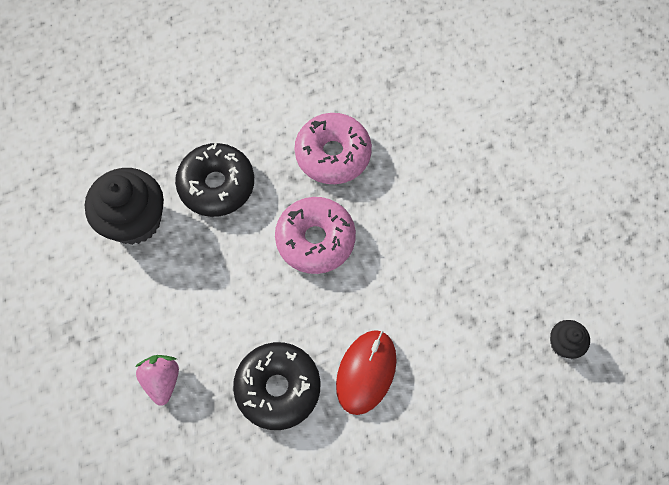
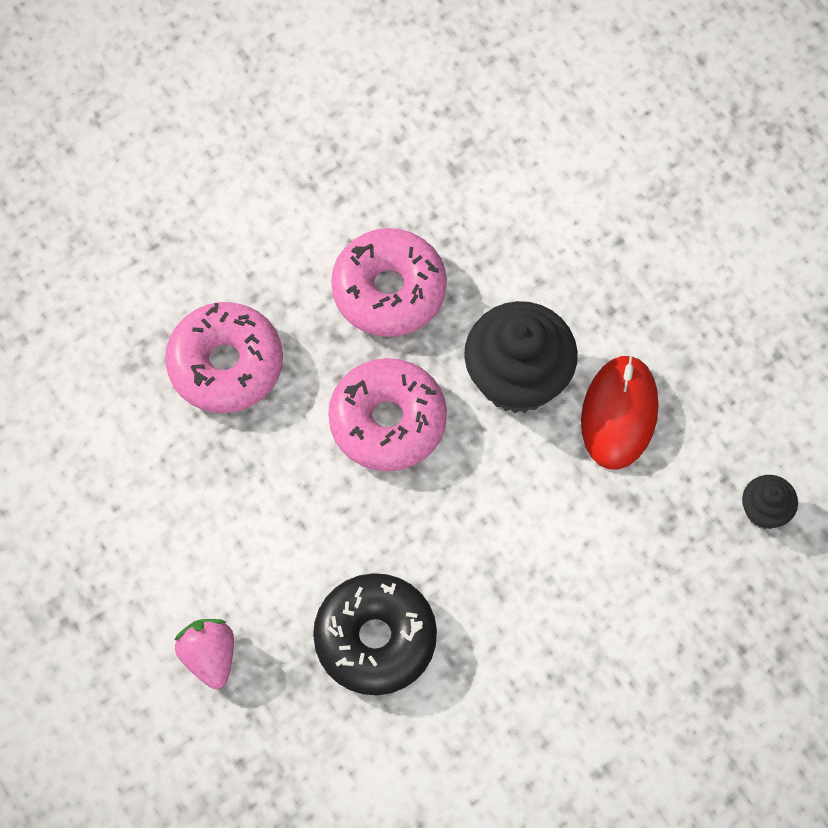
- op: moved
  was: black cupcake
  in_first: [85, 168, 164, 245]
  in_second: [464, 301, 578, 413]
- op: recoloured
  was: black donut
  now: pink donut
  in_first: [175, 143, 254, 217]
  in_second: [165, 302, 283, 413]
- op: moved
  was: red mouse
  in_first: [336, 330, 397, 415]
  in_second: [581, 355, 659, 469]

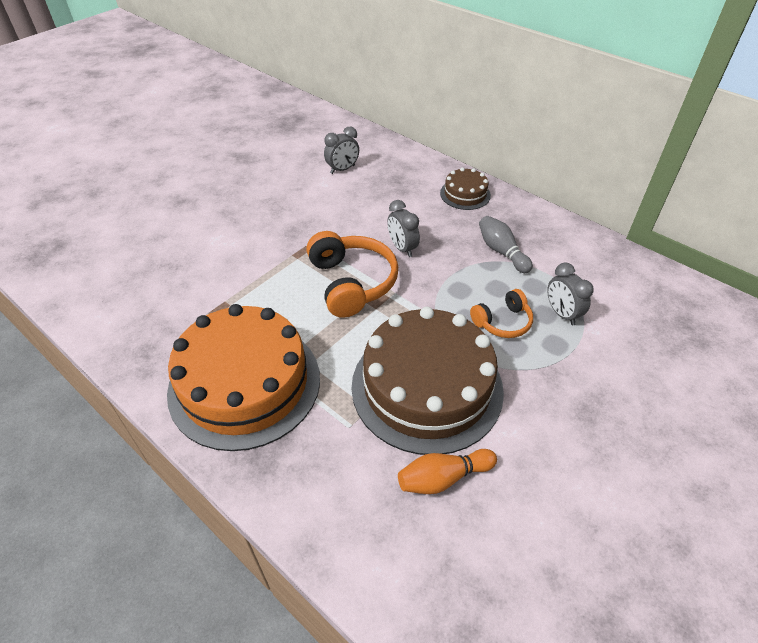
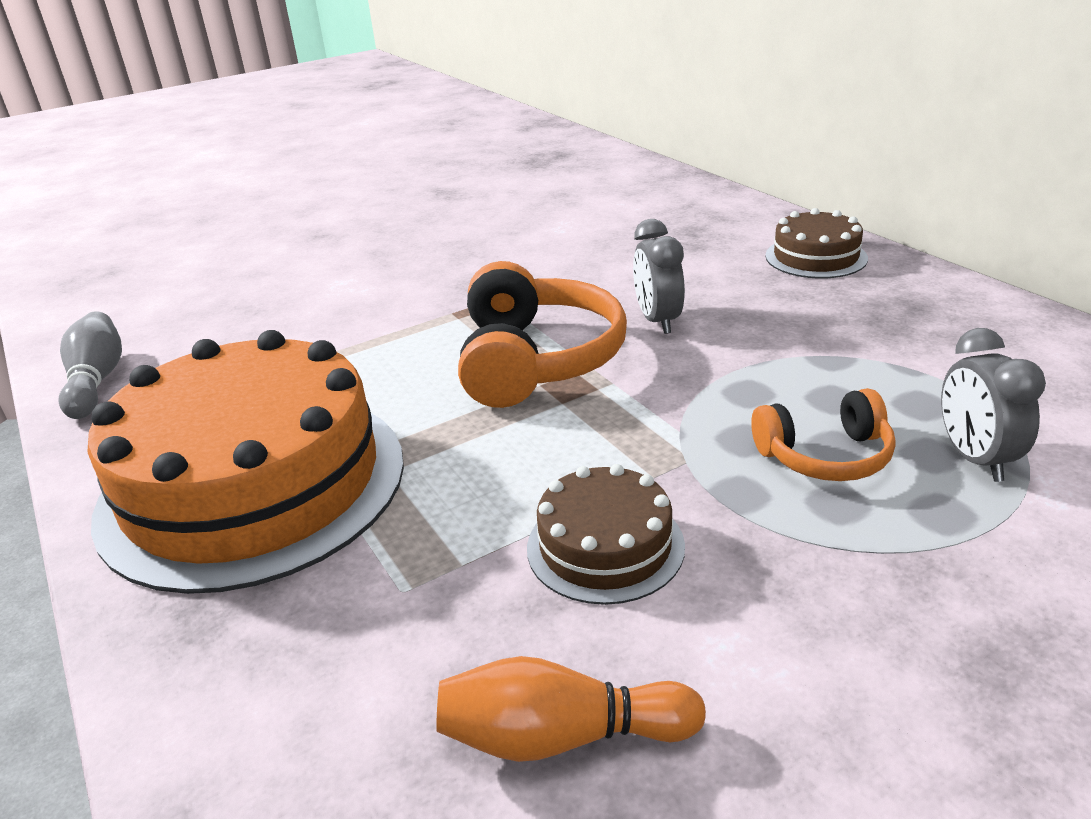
- op: removed
  was: grey clock
  in_first: [324, 126, 359, 174]
- op: resized
  was: brown cake
  in_first: [352, 307, 504, 455]
  in_second: [527, 464, 685, 605]
  ratio: 0.46
- op: moved
  was: grey bowling pin
  in_first: [479, 216, 533, 273]
  in_second: [58, 311, 122, 419]

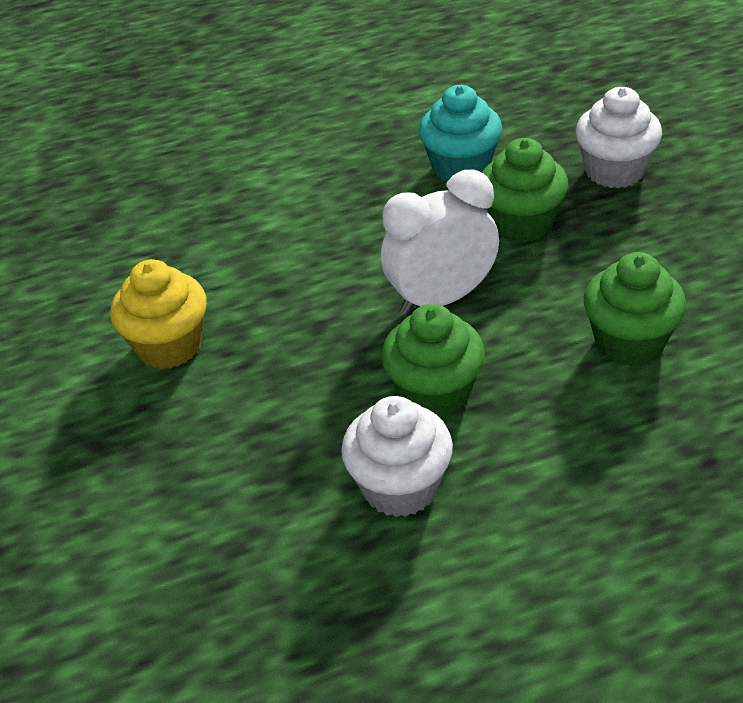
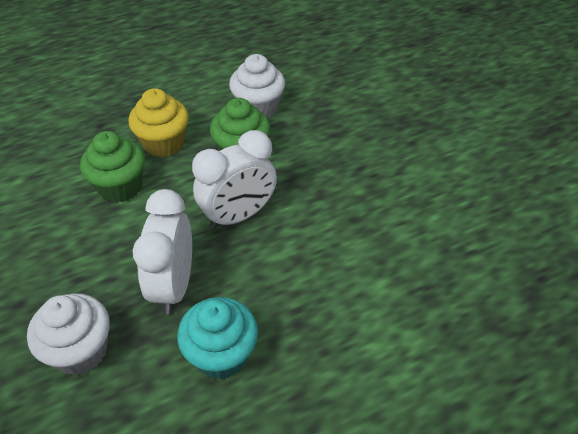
- op: moved
  was: yellow cupcake
  in_first: [110, 259, 207, 369]
  in_second: [129, 88, 189, 158]
- op: replaced
  was: green cupcake
  now: white clock
  in_first: [482, 138, 568, 243]
  in_second: [132, 189, 192, 315]

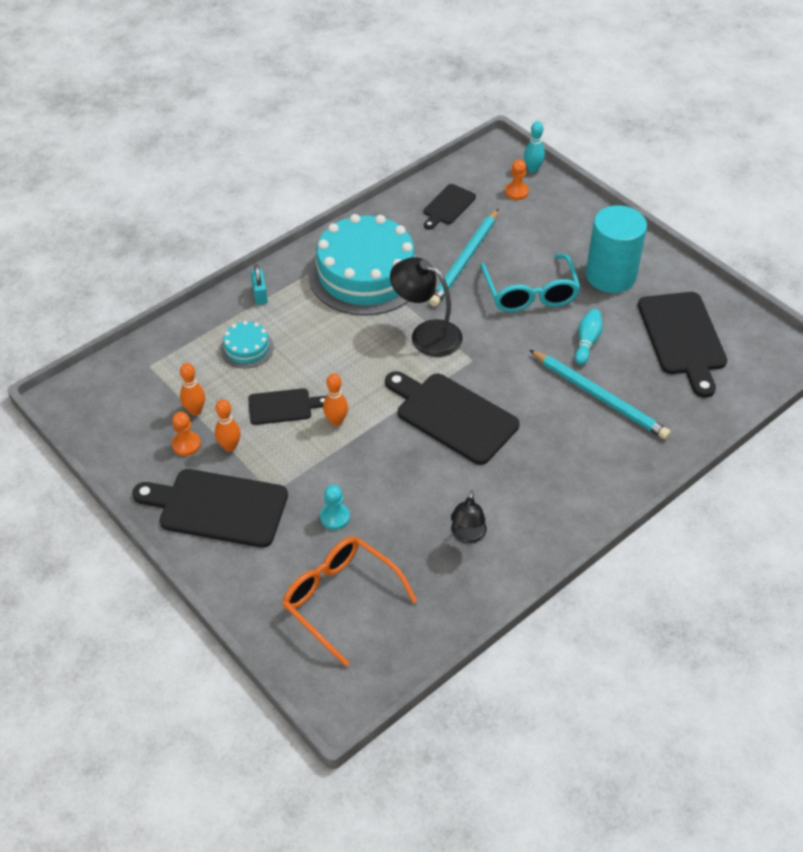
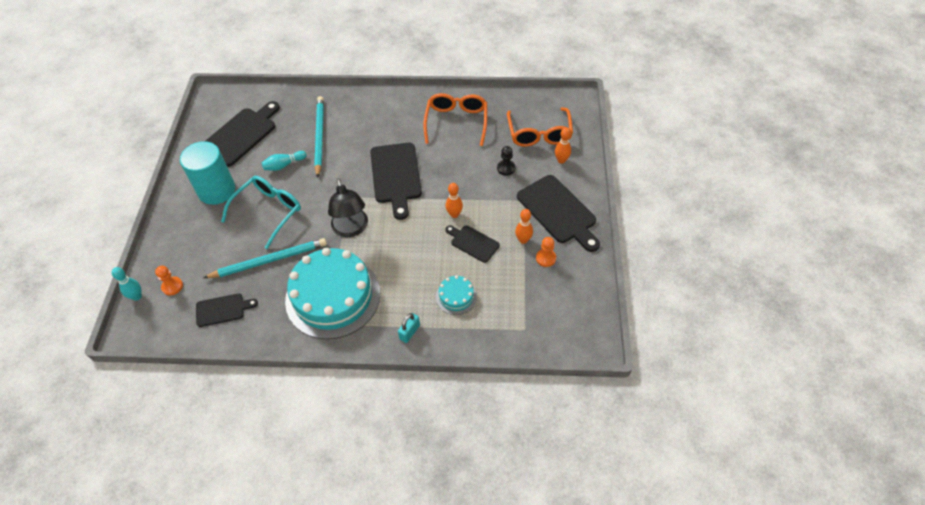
- op: moved
  was: orange bowling pin
  in_first: [180, 363, 205, 415]
  in_second: [555, 128, 571, 164]
- op: recoloured
  was: turquoise pawn
  now: black pawn
  in_first: [320, 485, 350, 530]
  in_second: [497, 146, 515, 176]
- op: replaced
  was: black lamp
  now: orange glasses
  in_first: [451, 491, 487, 544]
  in_second: [423, 93, 487, 146]

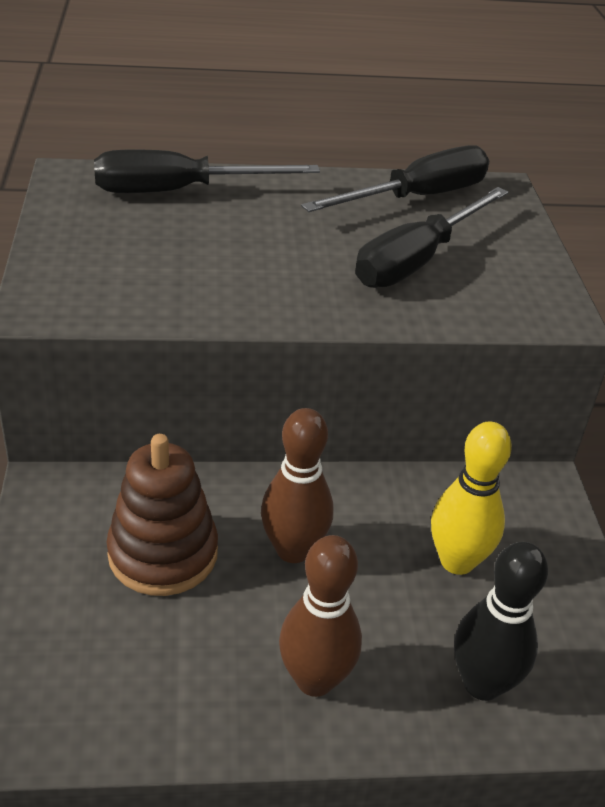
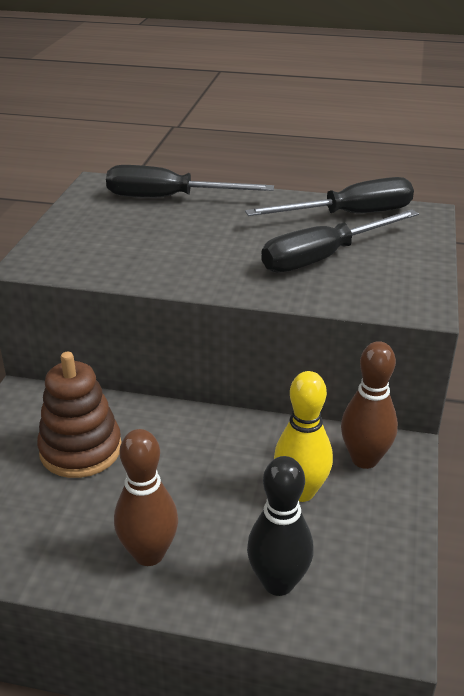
- op: moved
  was: brown bowling pin
  in_first: [261, 408, 333, 563]
  in_second: [341, 341, 398, 469]

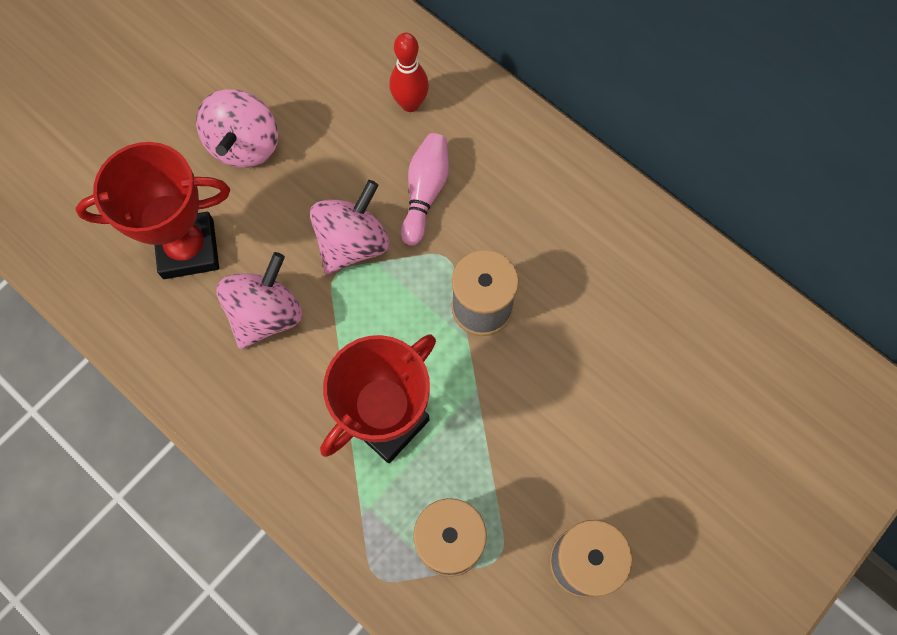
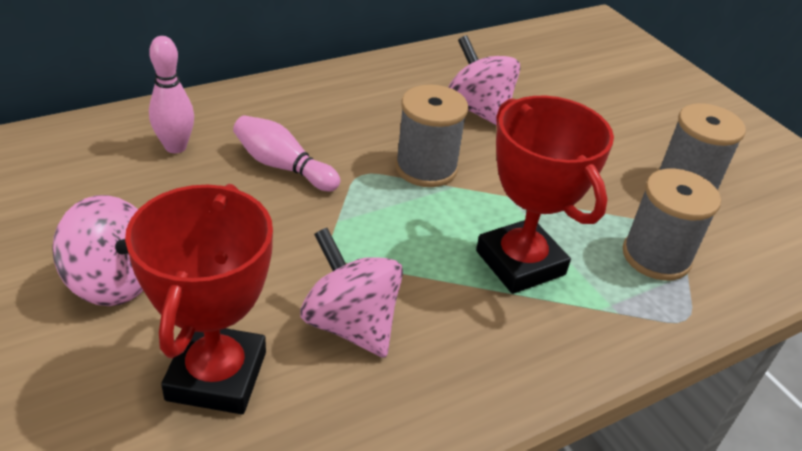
- op: moved
  was: pink spinning top
  in_first: [310, 180, 389, 274]
  in_second: [448, 35, 520, 126]
- op: recoloured
  was: red bowling pin
  now: pink bowling pin
  in_first: [389, 33, 429, 112]
  in_second: [149, 36, 194, 153]

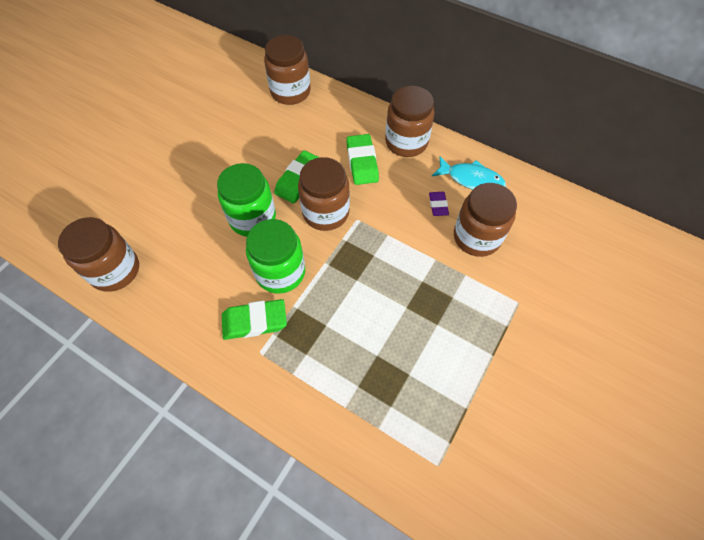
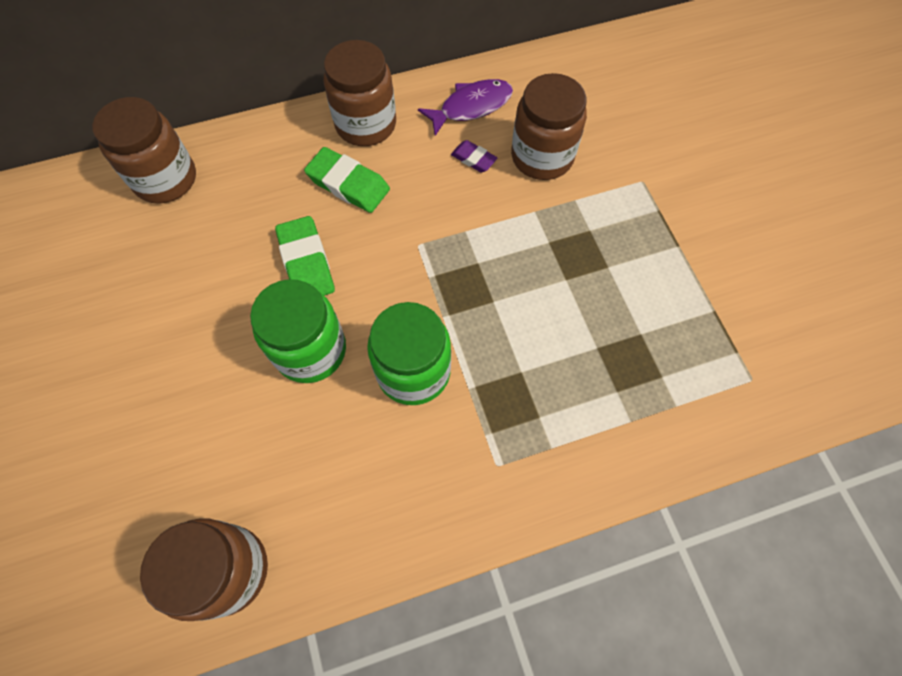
- op: removed
  was: green eraser
  in_first: [222, 299, 287, 340]
- op: removed
  was: brown jar
  in_first: [298, 157, 350, 231]
- op: recoloured
  was: turquoise fish
  now: purple fish
  in_first: [432, 156, 506, 190]
  in_second: [418, 79, 513, 136]

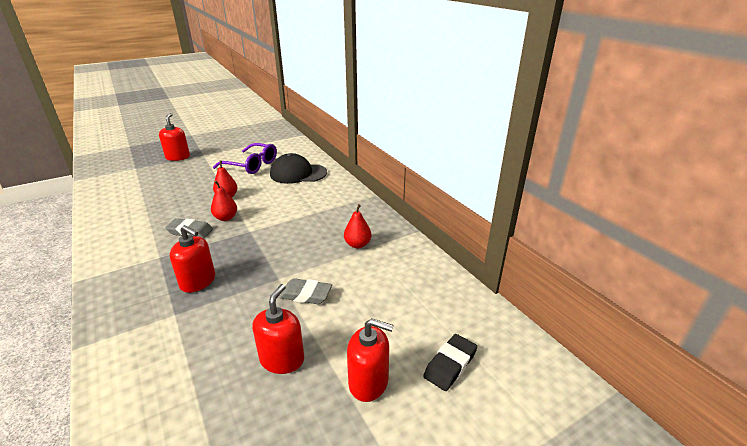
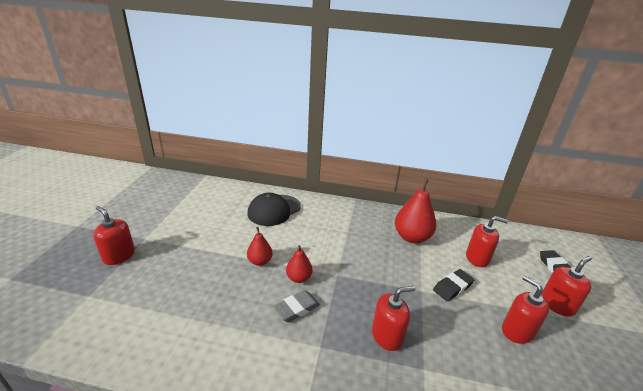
- op: removed
  was: purple glasses
  in_first: [213, 143, 277, 174]
- op: recoloured
  was: grey eraser
  now: black eraser
  in_first: [279, 278, 332, 304]
  in_second: [433, 269, 474, 301]
- op: resized
  was: red pear
  in_first: [344, 204, 371, 248]
  in_second: [395, 178, 436, 243]
  ratio: 1.77
- op: added
  now: red soap dispenser
  in_second: [466, 216, 508, 267]

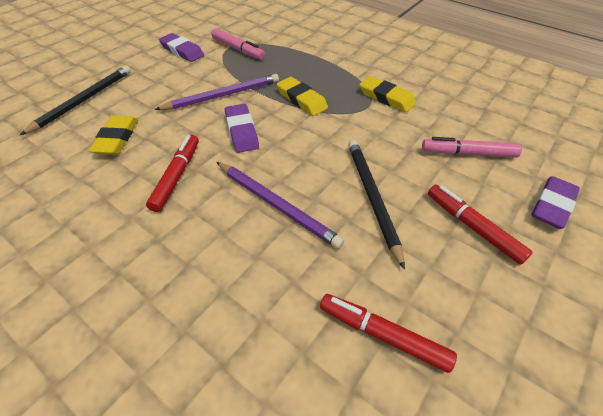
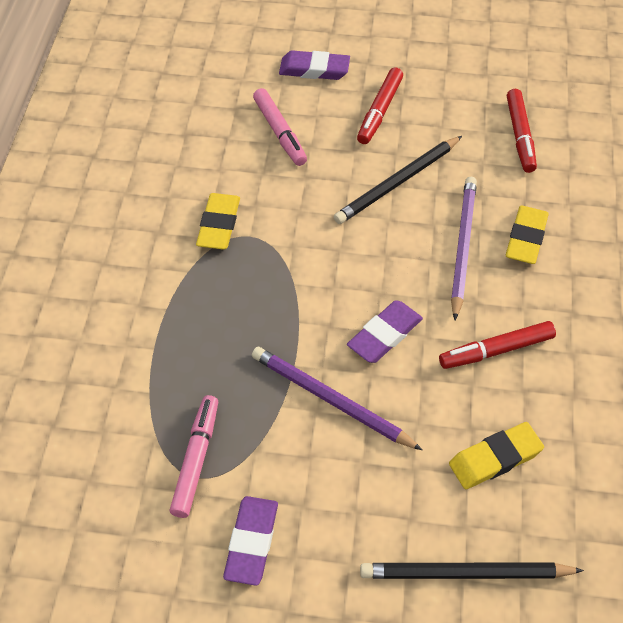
- op: moved
  was: yellow eraser
  in_first: [277, 77, 328, 116]
  in_second: [506, 206, 549, 264]

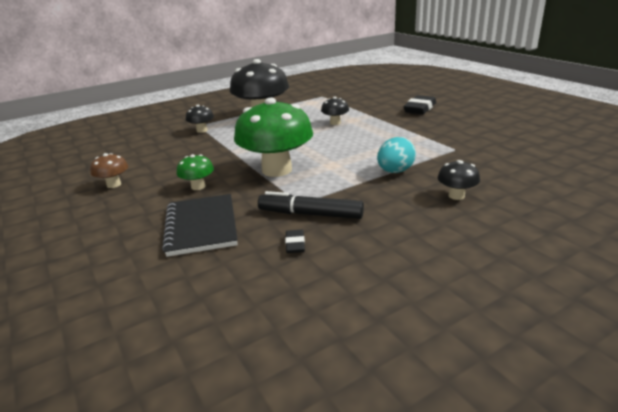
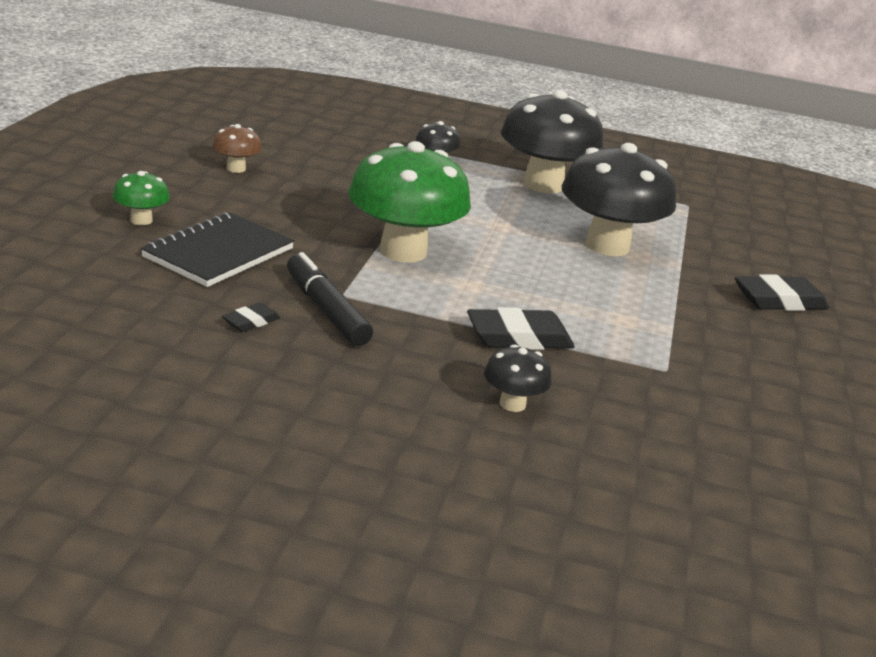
- op: moved
  was: green mushroom
  in_first: [177, 154, 214, 190]
  in_second: [112, 171, 170, 225]
- op: resized
  was: black mushroom
  in_first: [321, 97, 349, 125]
  in_second: [562, 143, 676, 256]
  ratio: 2.21
- op: replaced
  was: turquoise egg
  now: black eraser
  in_first: [377, 137, 416, 173]
  in_second: [467, 307, 575, 350]

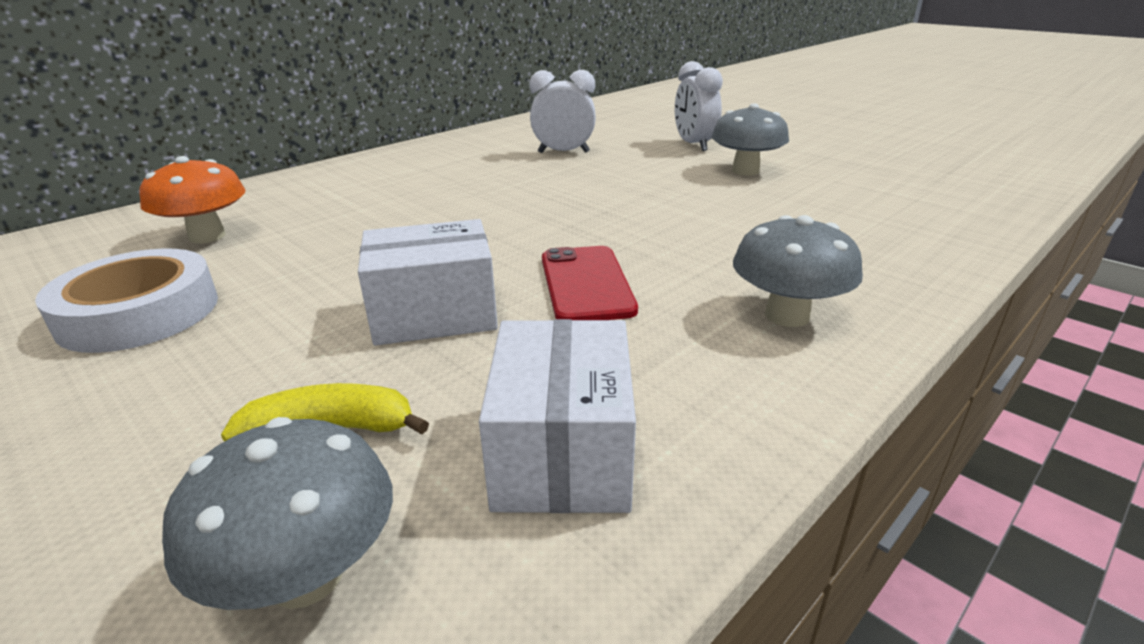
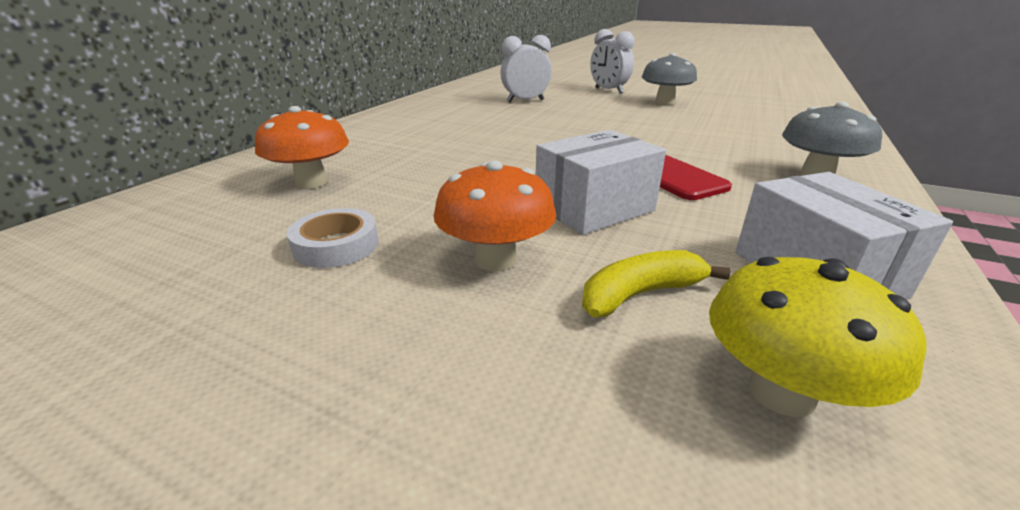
- op: resized
  was: white tape
  in_first: [35, 249, 218, 353]
  in_second: [287, 208, 379, 268]
  ratio: 0.6
- op: recoloured
  was: grey mushroom
  now: yellow mushroom
  in_first: [162, 417, 393, 610]
  in_second: [709, 257, 926, 417]
- op: added
  now: orange mushroom
  in_second: [434, 160, 556, 271]

